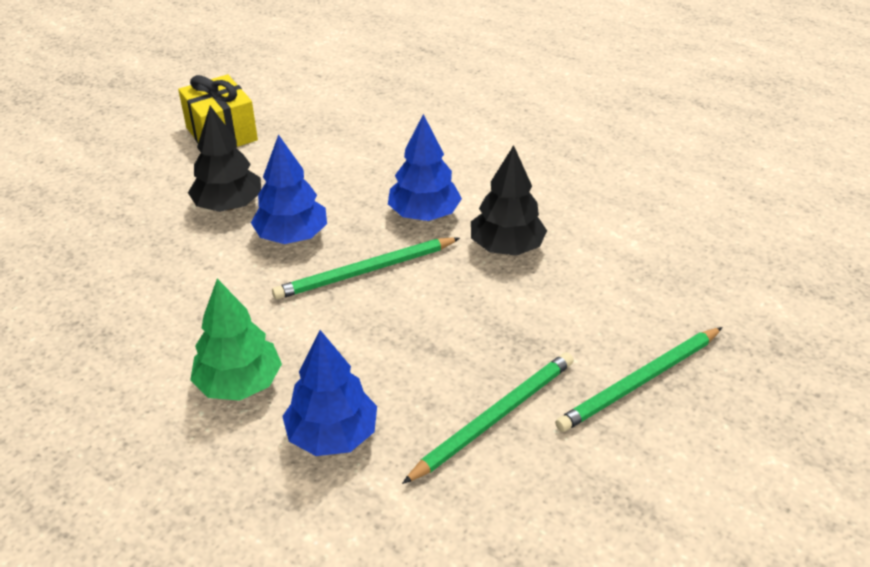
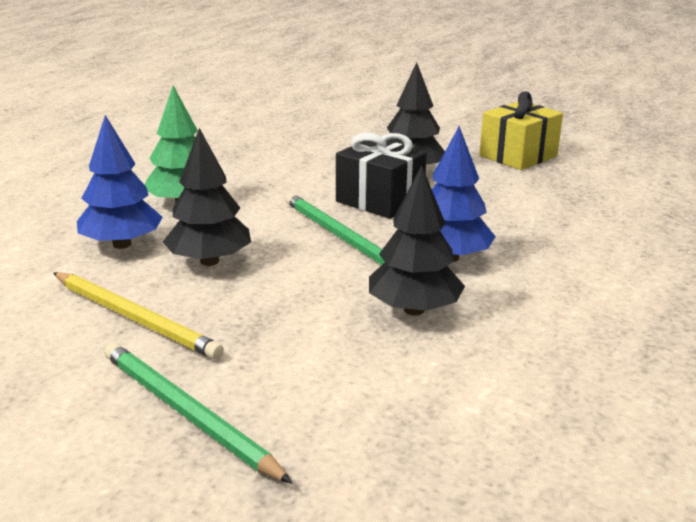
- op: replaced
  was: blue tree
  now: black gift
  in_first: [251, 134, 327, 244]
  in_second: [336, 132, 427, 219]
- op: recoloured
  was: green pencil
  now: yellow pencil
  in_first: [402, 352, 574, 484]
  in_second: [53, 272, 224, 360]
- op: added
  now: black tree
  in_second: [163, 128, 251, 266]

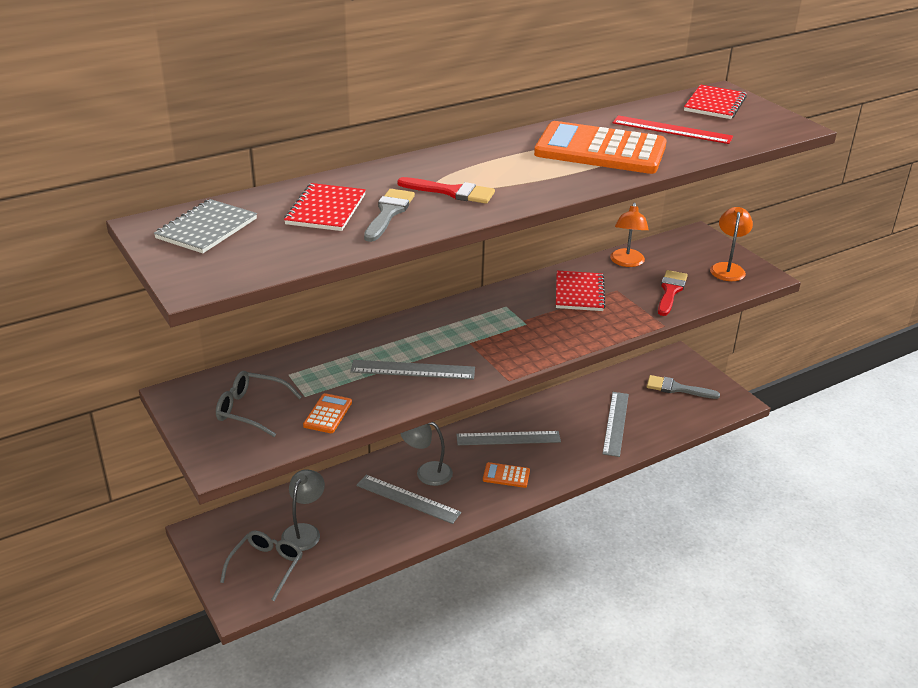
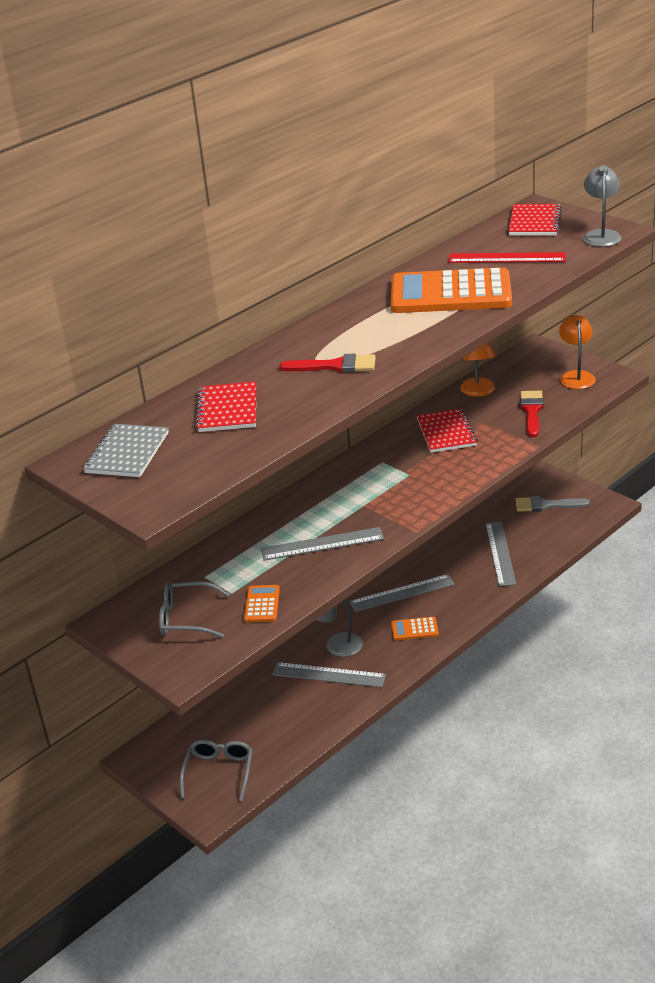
- op: moved
  was: grey lamp
  in_first: [281, 469, 325, 551]
  in_second: [583, 165, 622, 247]
- op: removed
  was: grey brush
  in_first: [364, 189, 415, 242]

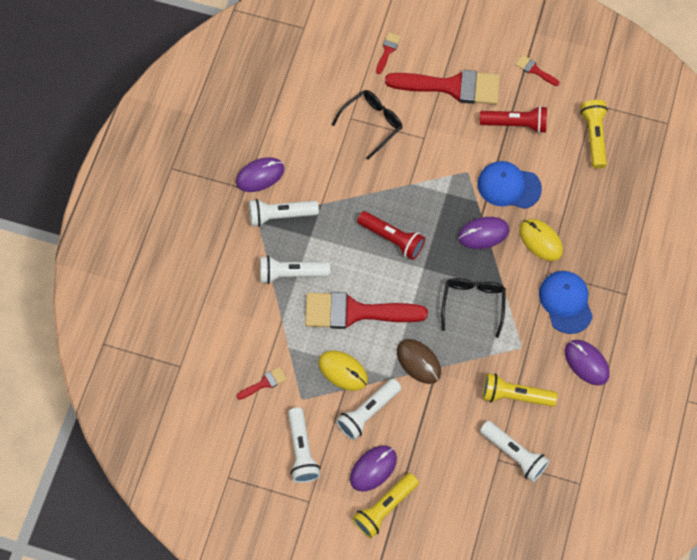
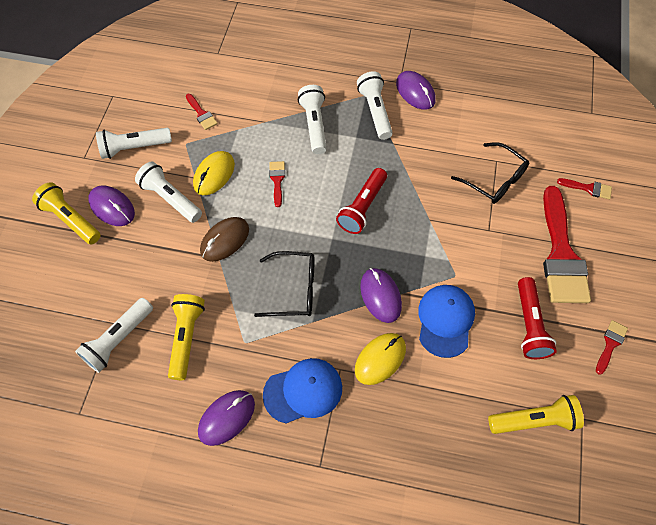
- op: resized
  was: red brush
  in_first: [305, 292, 428, 329]
  in_second: [269, 161, 285, 207]
  ratio: 0.42

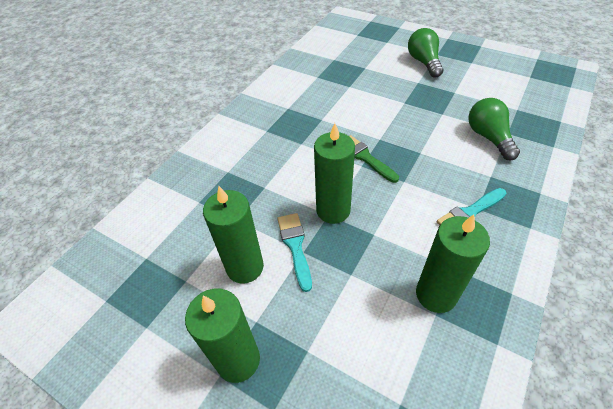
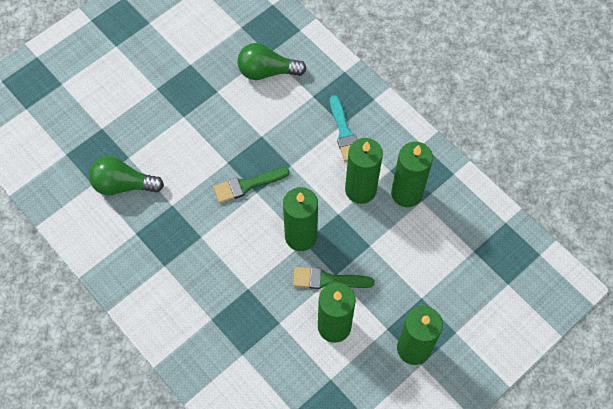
- op: recoloured
  was: turquoise brush
  now: green brush
  in_first: [277, 213, 312, 292]
  in_second: [293, 267, 374, 289]
- op: moved
  was: green light bulb
  in_first: [408, 28, 443, 78]
  in_second: [89, 156, 164, 195]
- op: added
  now: green candle
  in_second: [345, 138, 383, 204]

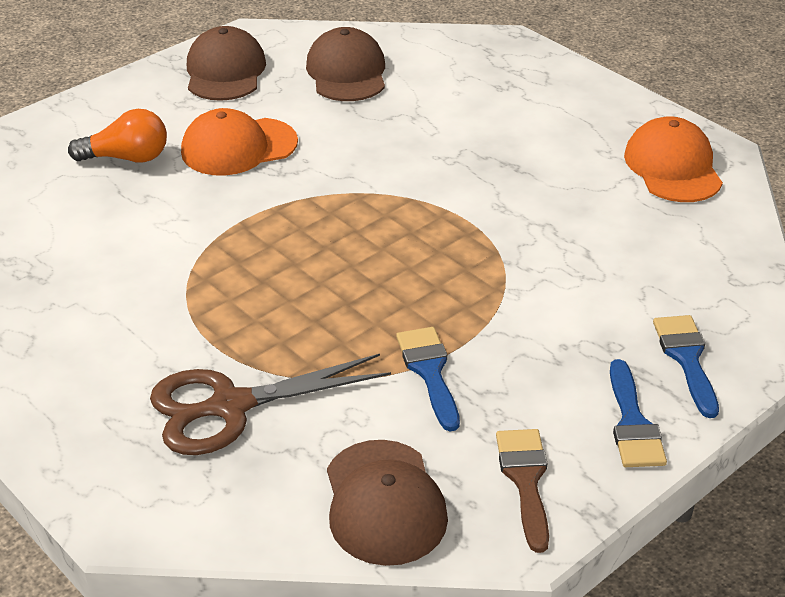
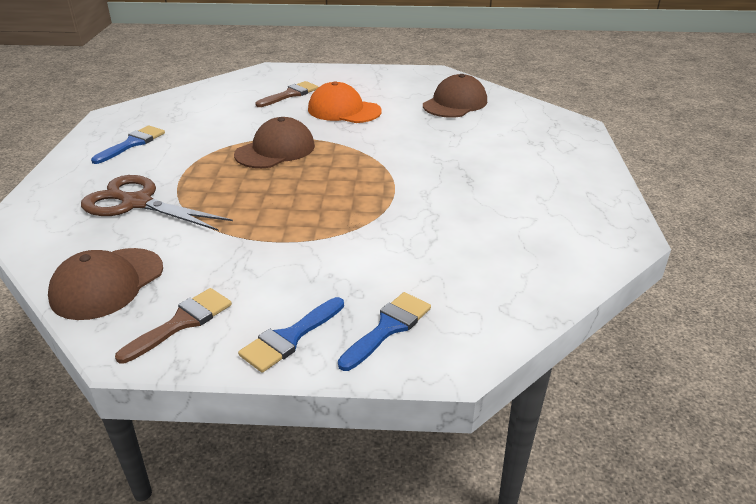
- op: replaced
  was: orange light bulb
  now: brown brush
  in_first: [68, 109, 167, 163]
  in_second: [255, 81, 318, 107]
- op: moved
  was: brown cap
  in_first: [187, 26, 266, 101]
  in_second: [234, 117, 315, 168]
- op: moved
  was: blue brush
  in_first: [396, 327, 460, 431]
  in_second: [91, 125, 165, 164]
- op: removed
  was: orange cap
  in_first: [624, 116, 723, 202]

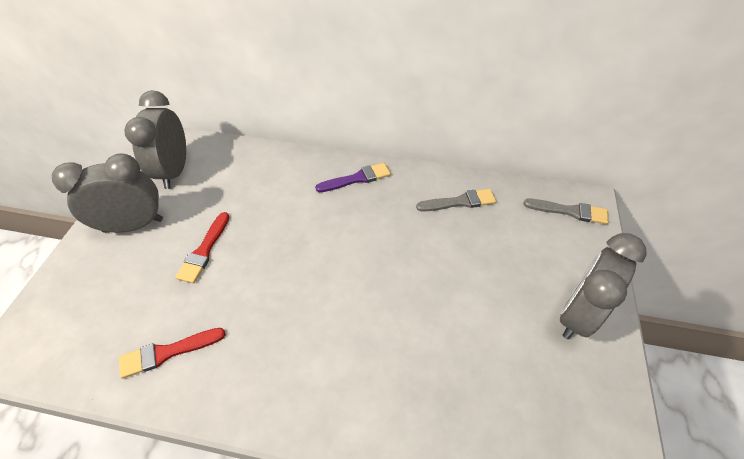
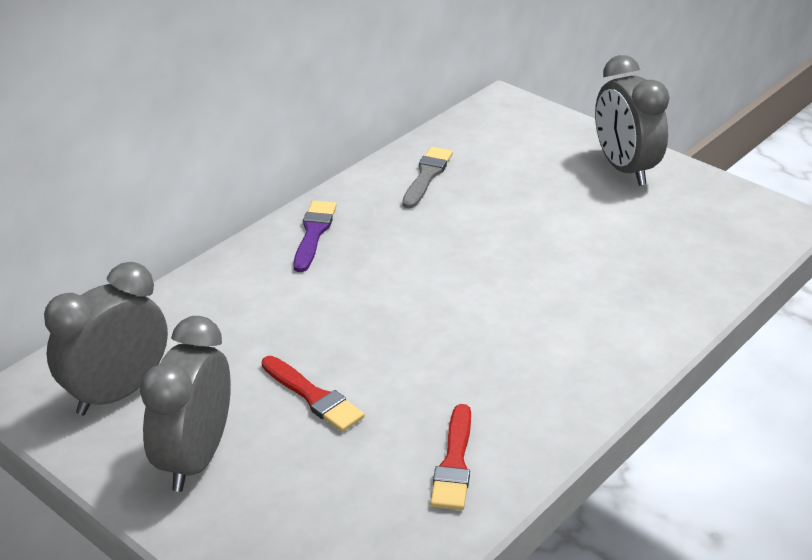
- op: turned
  was: grey clock
  in_first: [124, 90, 186, 189]
  in_second: [44, 262, 168, 416]
  clockwise: 105
- op: removed
  was: grey brush
  in_first: [523, 199, 609, 224]

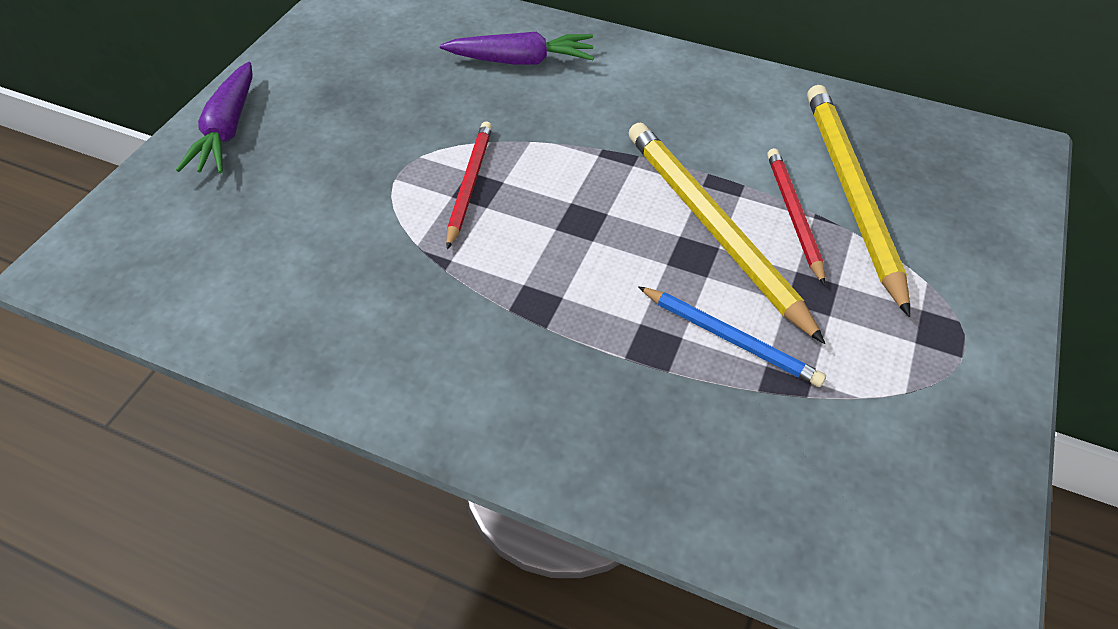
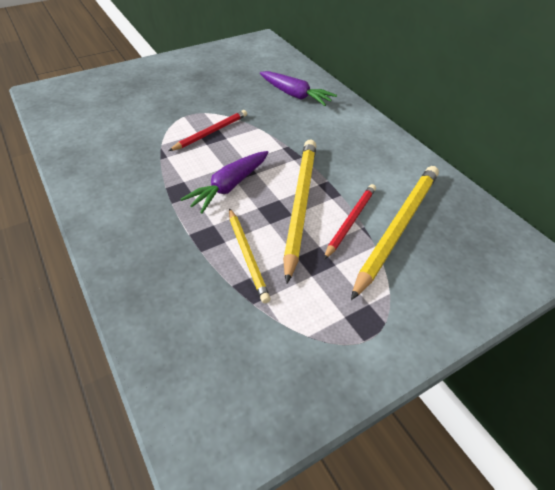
- op: moved
  was: purple carrot
  in_first: [176, 62, 253, 173]
  in_second: [181, 151, 269, 214]
- op: recoloured
  was: blue pencil
  now: yellow pencil
  in_first: [638, 286, 826, 387]
  in_second: [229, 208, 271, 303]

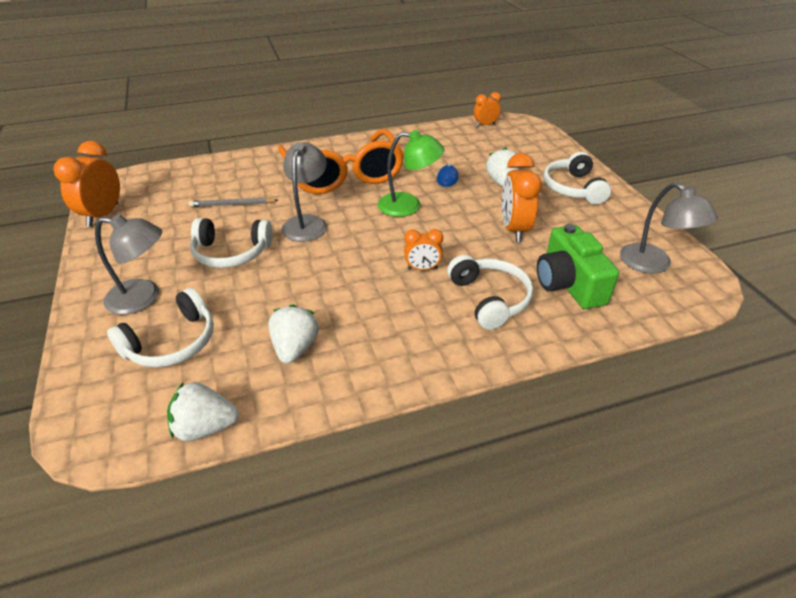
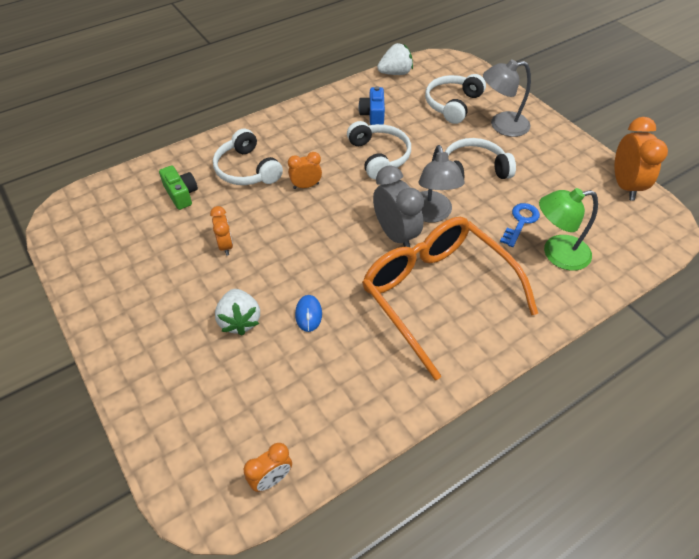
- op: replaced
  was: grey pencil
  now: blue key
  in_first: [189, 198, 278, 207]
  in_second: [500, 203, 540, 247]
- op: replaced
  was: white strawberry
  now: blue camera
  in_first: [268, 304, 319, 364]
  in_second: [359, 86, 385, 125]
- op: moved
  was: green lamp
  in_first: [378, 130, 444, 217]
  in_second: [539, 188, 598, 271]
- op: resized
  was: orange clock
  in_first: [502, 153, 542, 242]
  in_second: [210, 206, 233, 256]
  ratio: 0.58
- op: resized
  was: green camera
  in_first: [537, 224, 619, 309]
  in_second: [159, 165, 198, 210]
  ratio: 0.61
- op: moved
  was: white headphones
  in_first: [544, 152, 611, 204]
  in_second: [347, 121, 411, 179]
- op: removed
  was: grey lamp
  in_first: [620, 182, 718, 274]
- op: added
  now: grey clock
  in_second: [373, 165, 424, 247]

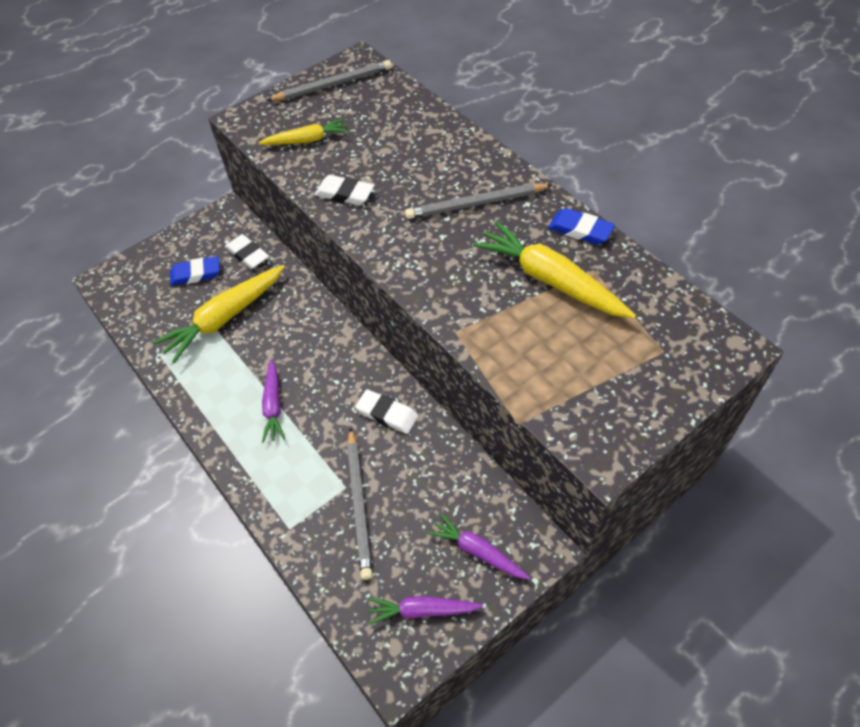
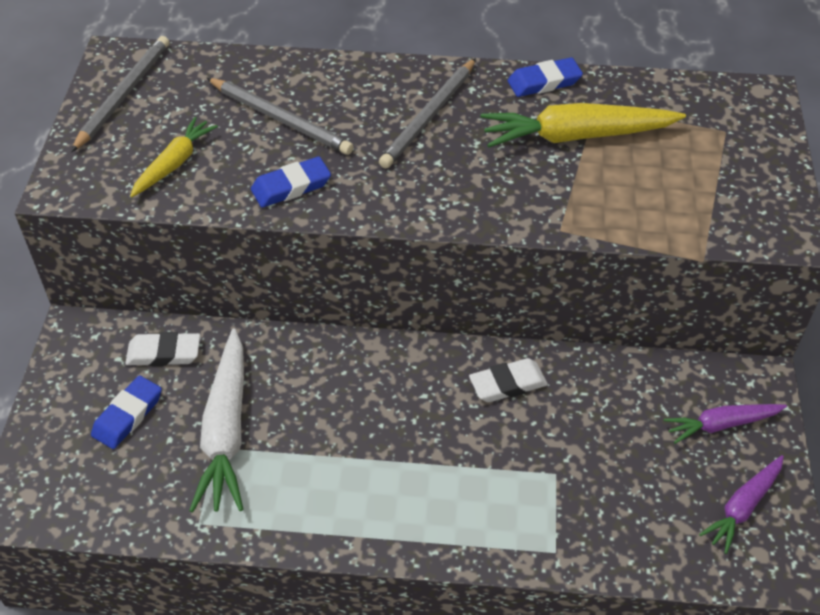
- op: recoloured
  was: yellow carrot
  now: white carrot
  in_first: [153, 265, 285, 363]
  in_second: [189, 329, 244, 513]
- op: removed
  was: purple carrot
  in_first: [262, 359, 285, 443]
- op: recoloured
  was: white eraser
  now: blue eraser
  in_first: [315, 175, 374, 205]
  in_second: [251, 156, 331, 208]
- op: moved
  was: grey pencil
  in_first: [347, 427, 373, 580]
  in_second: [207, 78, 354, 155]

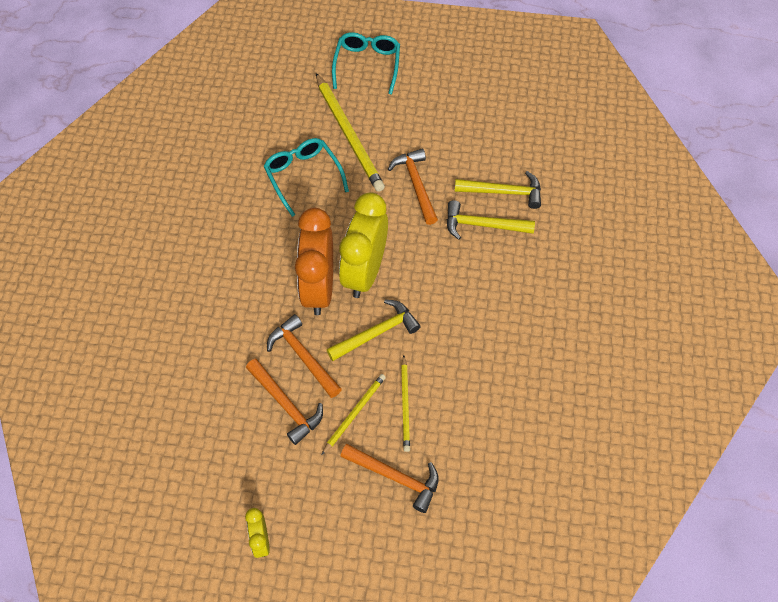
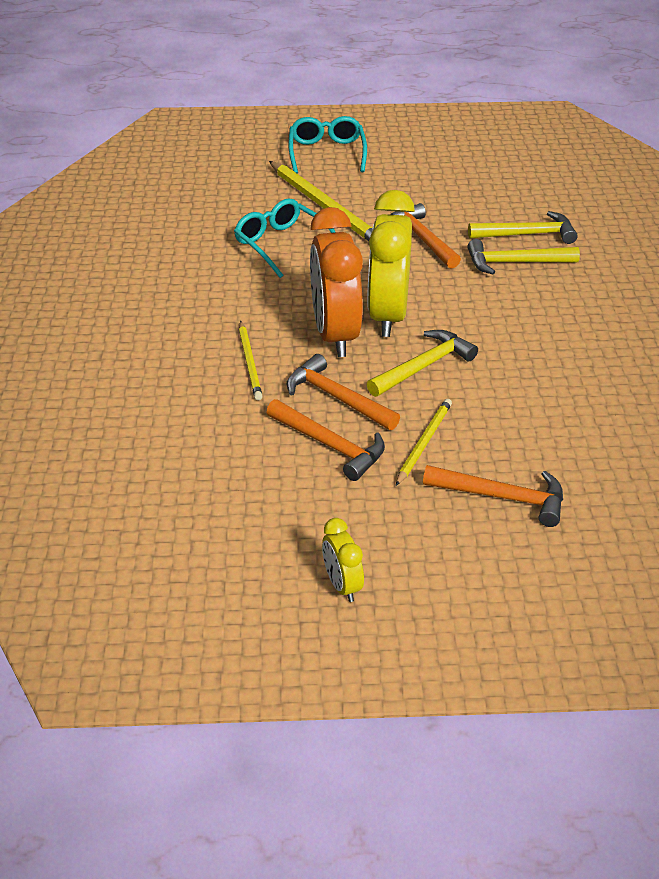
- op: moved
  was: yellow pencil
  in_first: [401, 355, 410, 452]
  in_second: [239, 321, 263, 400]

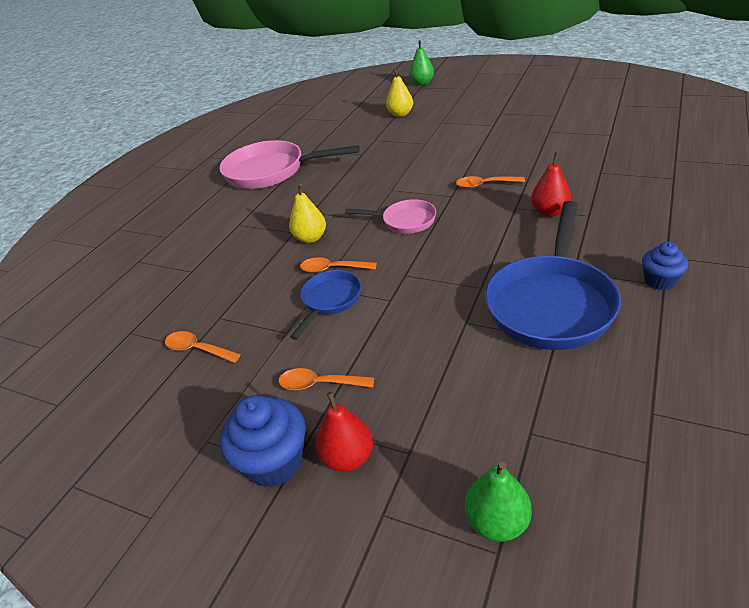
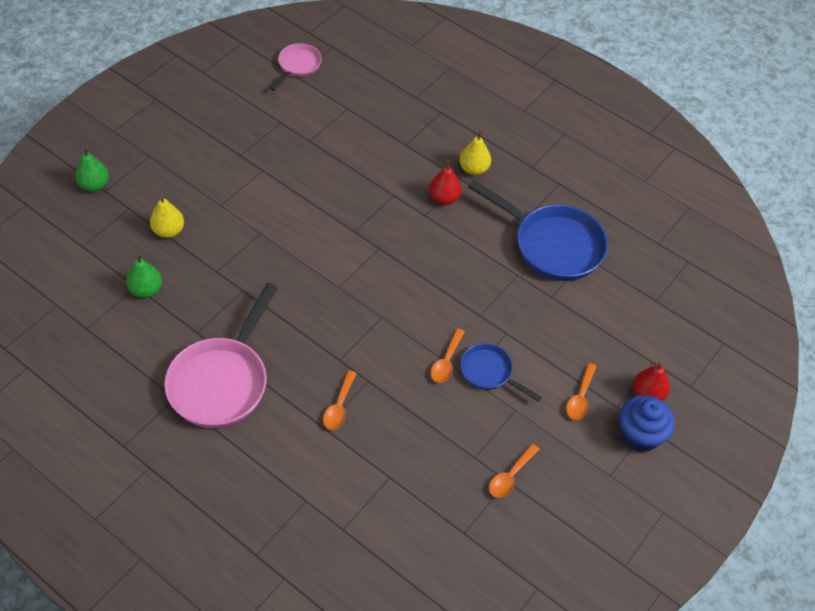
- op: moved
  was: yellow pear
  in_first: [289, 184, 326, 243]
  in_second: [460, 130, 491, 175]
- op: moved
  was: pink pan
  in_first: [345, 199, 436, 234]
  in_second: [270, 43, 322, 91]
- op: moved
  was: orange spoon
  in_first: [456, 176, 525, 188]
  in_second: [323, 371, 357, 430]
- op: moved
  was: green pear
  in_first: [465, 462, 532, 542]
  in_second: [126, 253, 162, 298]
- op: removed
  was: blue cupcake
  in_first: [642, 242, 688, 290]

